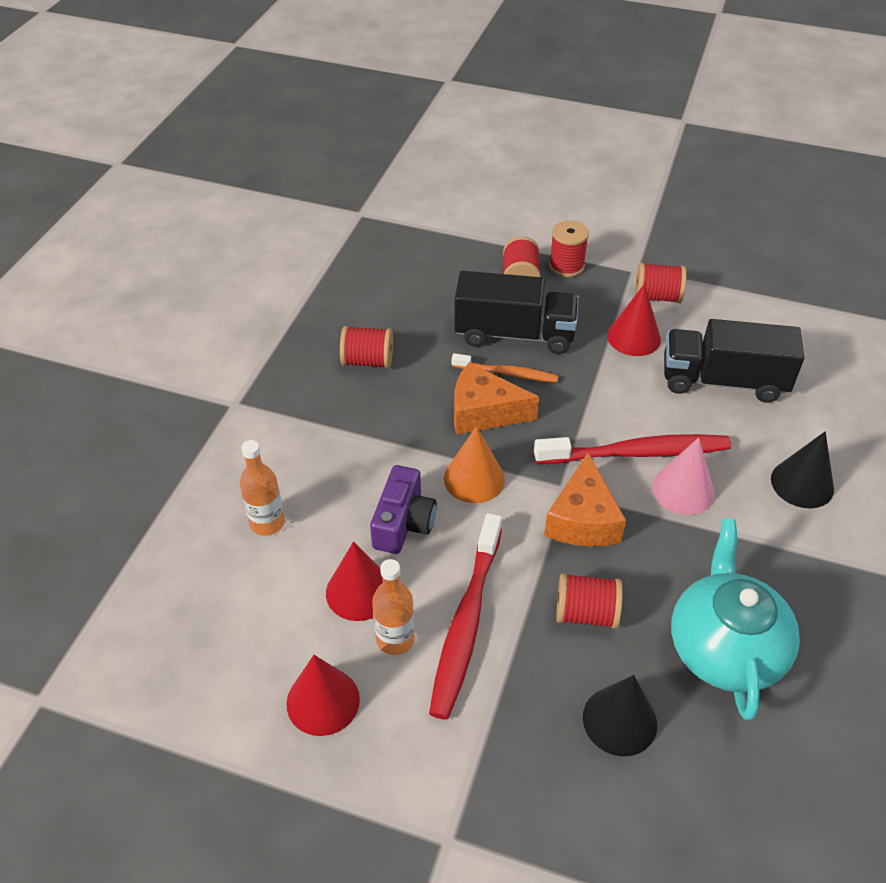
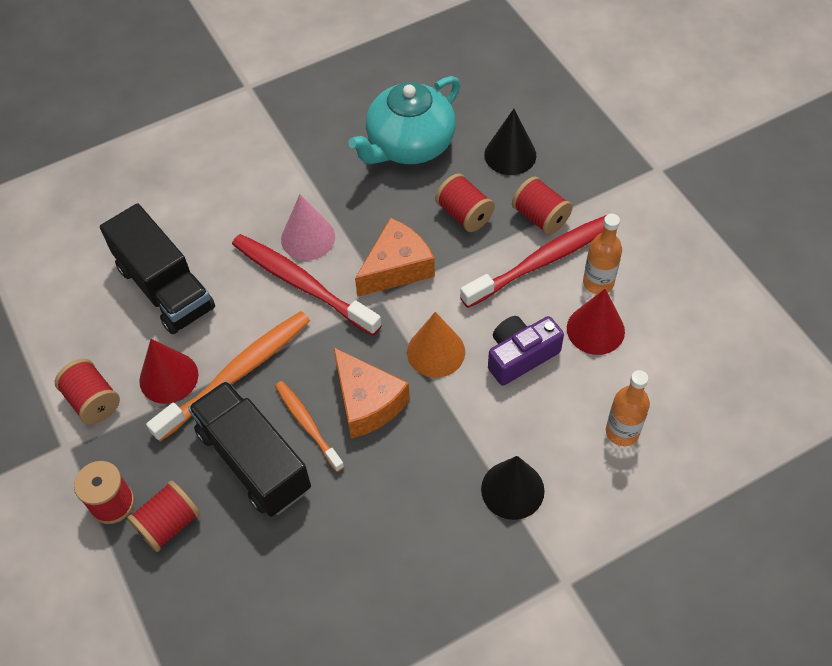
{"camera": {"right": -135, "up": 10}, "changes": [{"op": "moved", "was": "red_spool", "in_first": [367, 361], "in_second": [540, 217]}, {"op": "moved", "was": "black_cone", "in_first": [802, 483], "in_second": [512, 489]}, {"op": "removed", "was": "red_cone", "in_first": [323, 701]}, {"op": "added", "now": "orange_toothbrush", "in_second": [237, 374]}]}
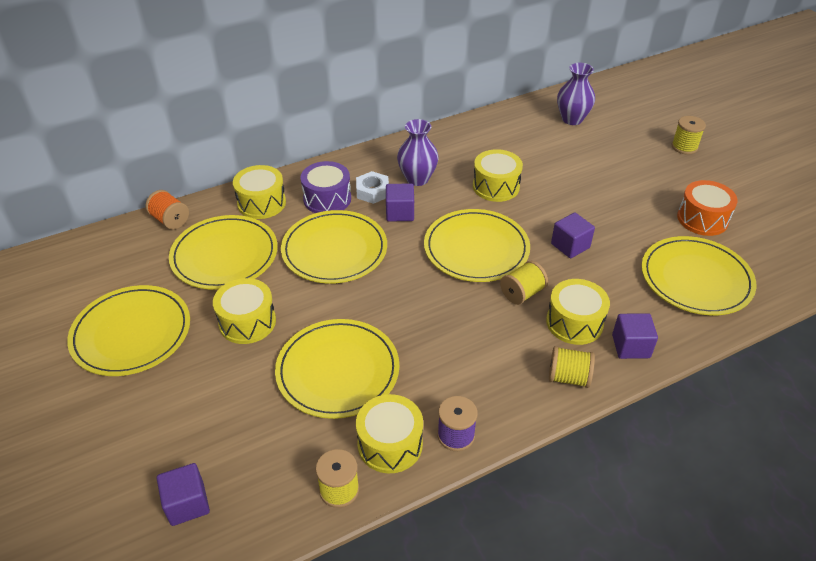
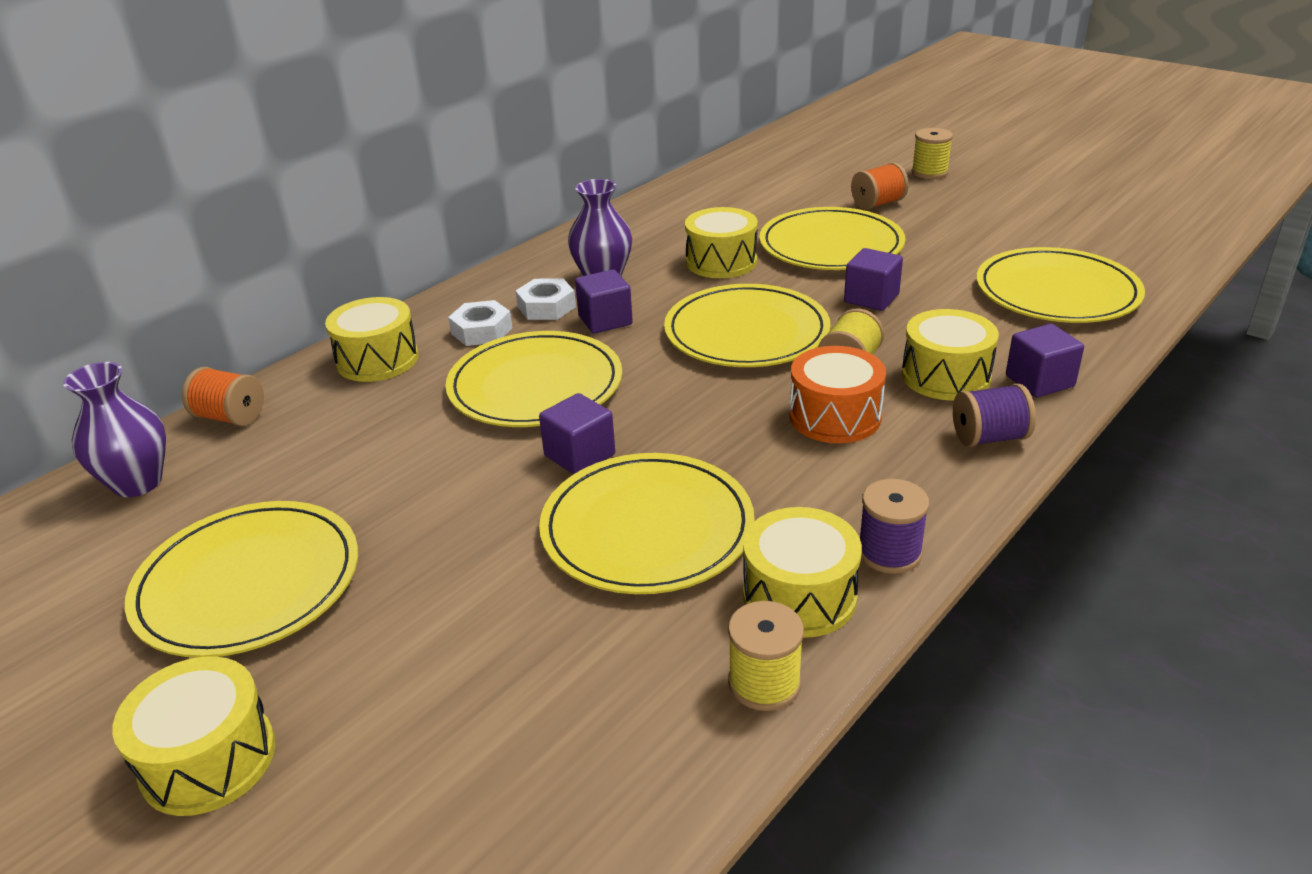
{"camera": {"right": -20, "up": -10}, "changes": [{"op": "moved", "was": "purple_vase", "in_first": [572, 119], "in_second": [137, 483]}, {"op": "replaced", "was": "purple_drum", "now": "white_nut", "in_first": [327, 199], "in_second": [481, 331]}, {"op": "moved", "was": "orange_drum", "in_first": [702, 219], "in_second": [835, 416]}, {"op": "moved", "was": "yellow_plate", "in_first": [224, 255], "in_second": [831, 245]}, {"op": "moved", "was": "yellow_drum", "in_first": [247, 322], "in_second": [208, 759]}, {"op": "recoloured", "was": "yellow_spool", "now": "purple_spool", "in_first": [568, 377], "in_second": [989, 437]}, {"op": "moved", "was": "purple_cube", "in_first": [187, 504], "in_second": [579, 455]}, {"op": "added", "now": "orange_spool", "in_second": [878, 204]}]}
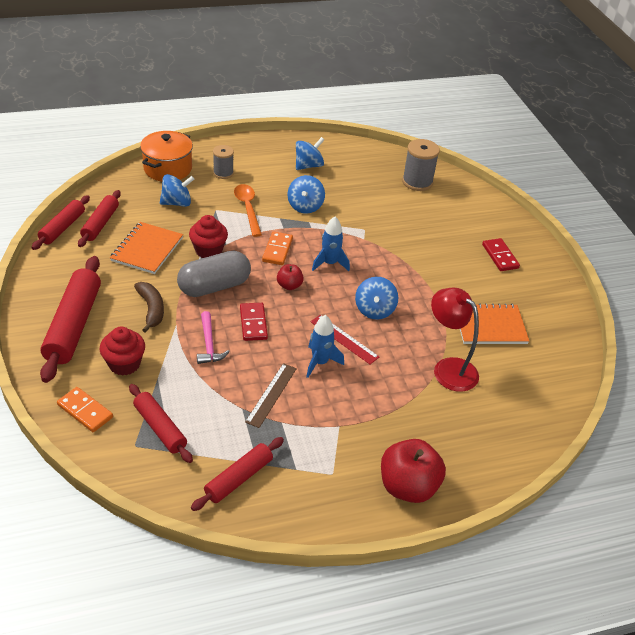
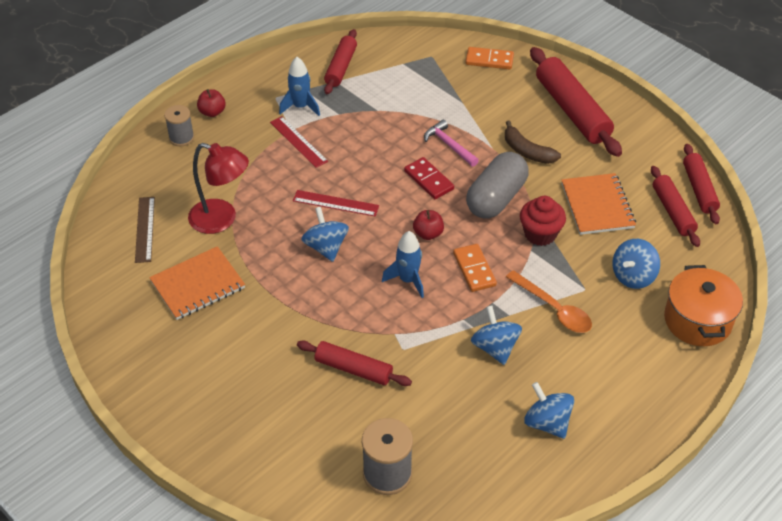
{"camera": {"right": 155, "up": 5}, "changes": [{"op": "turned", "was": "blue_spinning_top", "in_first": [308, 166], "in_second": [547, 422], "clockwise": 120}, {"op": "moved", "was": "grey_spool", "in_first": [223, 173], "in_second": [181, 138]}, {"op": "removed", "was": "red_domino", "in_first": [500, 256]}, {"op": "moved", "was": "blue_rocket", "in_first": [320, 362], "in_second": [300, 107]}, {"op": "removed", "was": "red_cupcake", "in_first": [124, 364]}, {"op": "moved", "was": "brown_ruler", "in_first": [271, 394], "in_second": [145, 229]}, {"op": "moved", "was": "red_rolling_pin", "in_first": [160, 428], "in_second": [353, 369]}, {"op": "resized", "was": "red_apple", "in_first": [408, 486], "in_second": [212, 112], "ratio": 0.52}, {"op": "added", "now": "red_ruler", "in_second": [298, 142]}]}
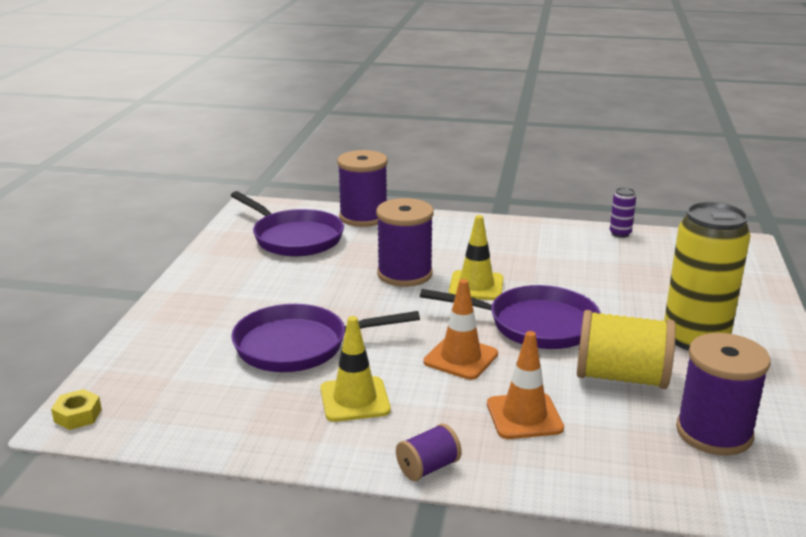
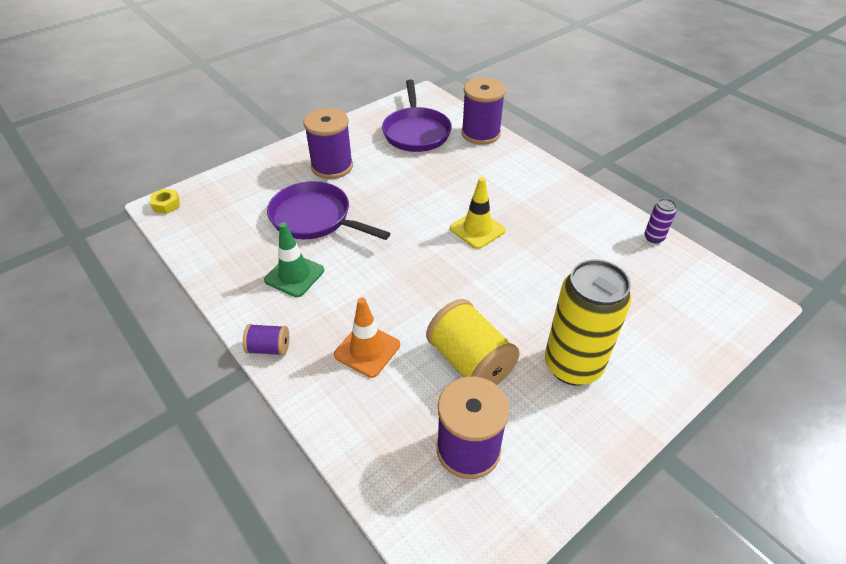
{"camera": {"right": 40, "up": 20}, "changes": [{"op": "moved", "was": "purple_spool", "in_first": [404, 274], "in_second": [332, 166]}, {"op": "removed", "was": "orange_traffic_cone", "in_first": [460, 358]}, {"op": "removed", "was": "purple_pan", "in_first": [535, 325]}, {"op": "recoloured", "was": "yellow_traffic_cone", "now": "green_traffic_cone", "in_first": [355, 399], "in_second": [294, 275]}]}
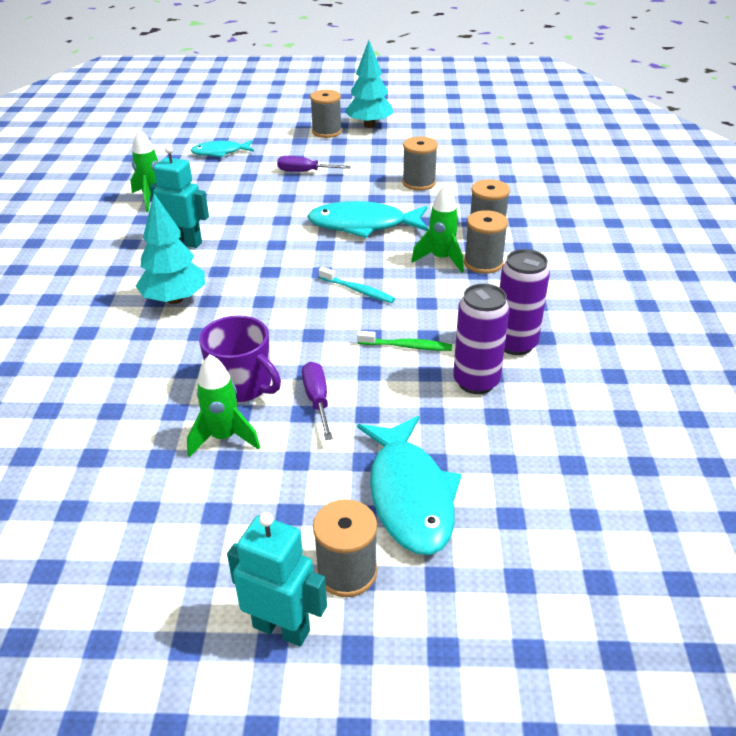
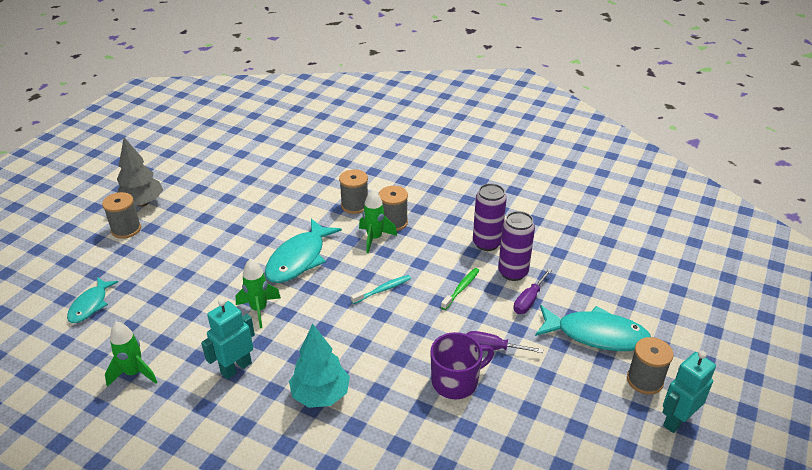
{"camera": {"right": -65, "up": 0}, "changes": [{"op": "recoloured", "was": "turquoise_tree", "now": "grey_tree", "in_first": [369, 125], "in_second": [142, 203]}, {"op": "removed", "was": "grey_spool", "in_first": [419, 183]}, {"op": "moved", "was": "purple_screwdriver", "in_first": [305, 172], "in_second": [529, 300]}, {"op": "moved", "was": "green_rocket", "in_first": [224, 438], "in_second": [259, 309]}]}
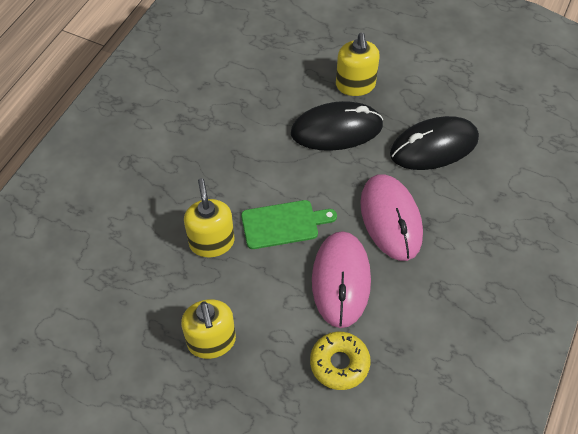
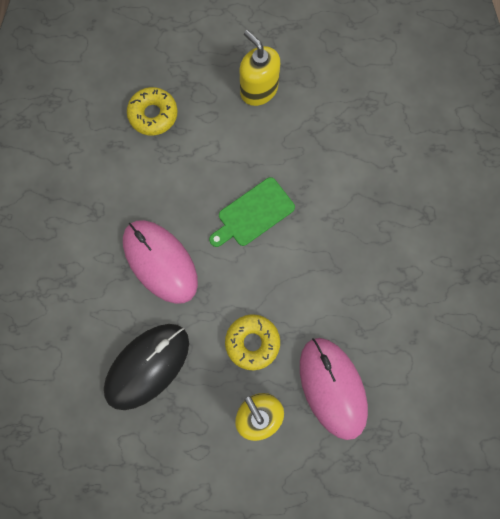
{"camera": {"right": 155, "up": 20}, "changes": [{"op": "replaced", "was": "black_mouse", "now": "yellow_donut", "in_first": [336, 129], "in_second": [252, 342]}, {"op": "removed", "was": "yellow_soap_dispenser", "in_first": [211, 242]}, {"op": "moved", "was": "pink_mouse", "in_first": [341, 280], "in_second": [332, 387]}]}
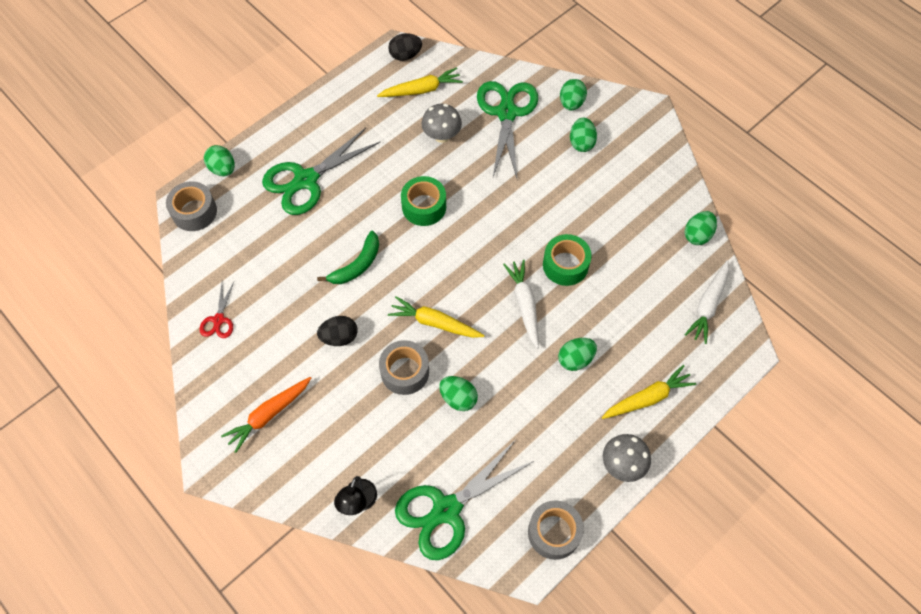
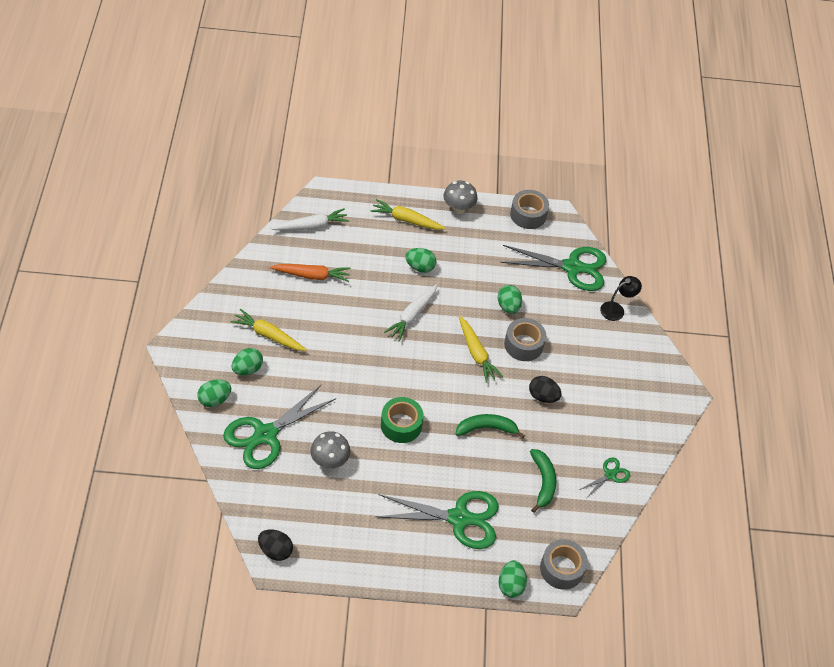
{"camera": {"right": -140, "up": -10}, "changes": [{"op": "moved", "was": "yellow_carrot", "in_first": [421, 90], "in_second": [268, 335]}, {"op": "removed", "was": "green_egg", "in_first": [697, 235]}, {"op": "removed", "was": "green_tape", "in_first": [565, 265]}, {"op": "recoloured", "was": "red_scissors", "now": "green_scissors", "in_first": [218, 320], "in_second": [610, 475]}, {"op": "moved", "was": "orange_carrot", "in_first": [269, 415], "in_second": [312, 276]}, {"op": "added", "now": "green_banana", "in_second": [543, 482]}]}
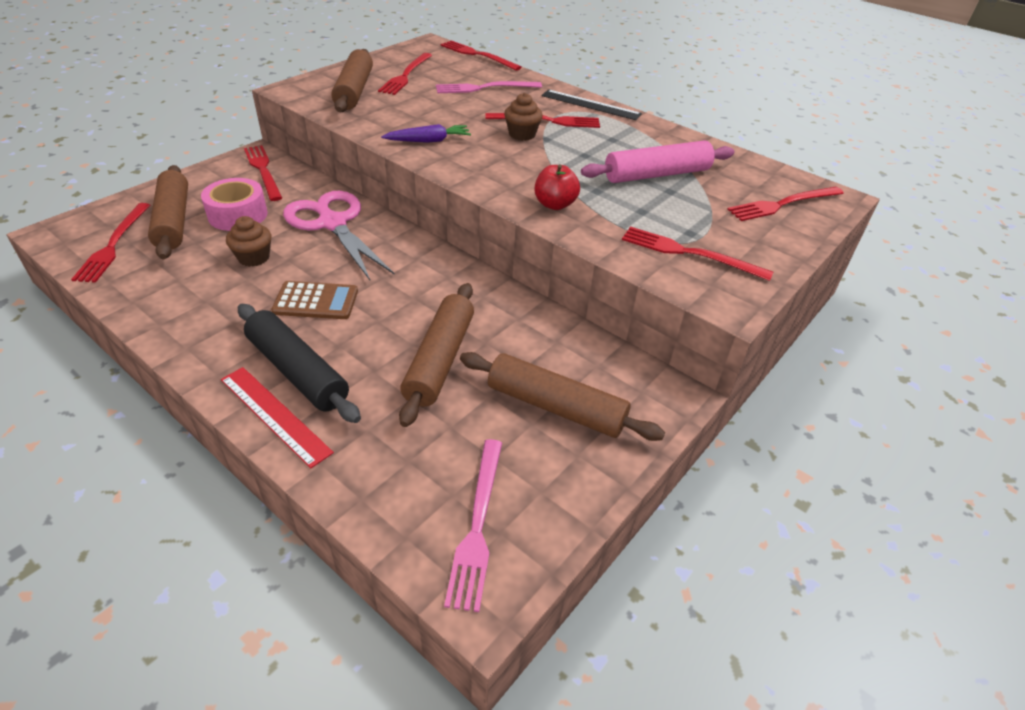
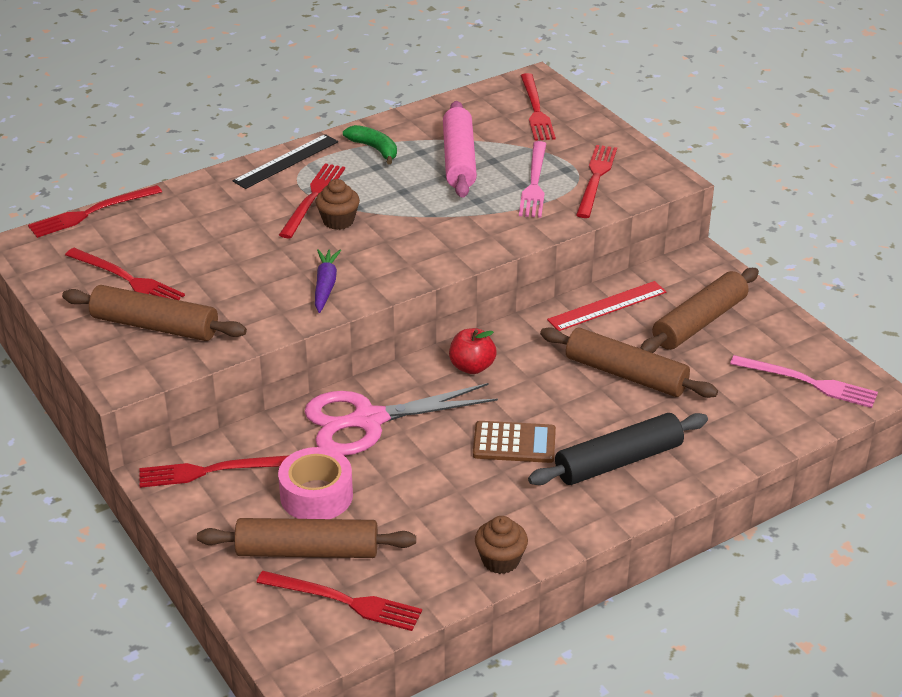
{"camera": {"right": -70, "up": -5}, "changes": [{"op": "moved", "was": "pink_fork", "in_first": [484, 88], "in_second": [534, 183]}, {"op": "moved", "was": "red_apple", "in_first": [555, 204], "in_second": [472, 367]}, {"op": "moved", "was": "brown_cupcake", "in_first": [254, 257], "in_second": [500, 560]}, {"op": "turned", "was": "red_fork", "in_first": [689, 253], "in_second": [596, 178], "clockwise": 150}, {"op": "turned", "was": "brown_calculator", "in_first": [316, 301], "in_second": [514, 443], "clockwise": 75}, {"op": "moved", "was": "red_ruler", "in_first": [274, 415], "in_second": [607, 306]}, {"op": "added", "now": "green_banana", "in_second": [374, 149]}]}
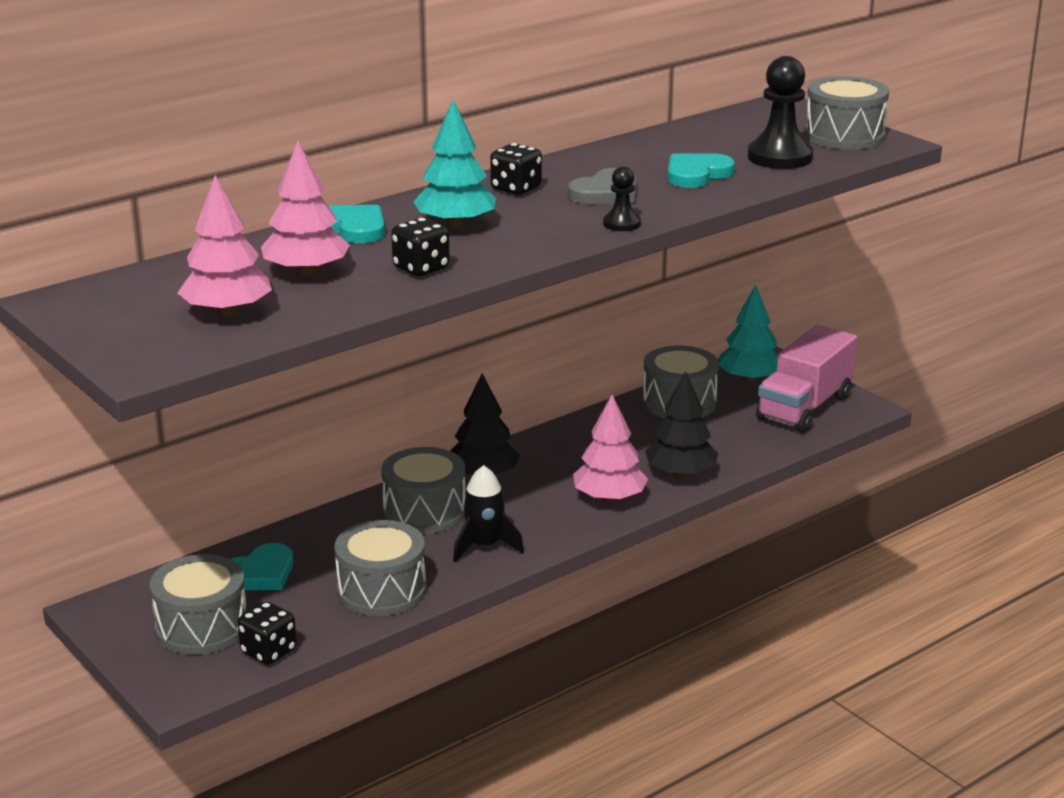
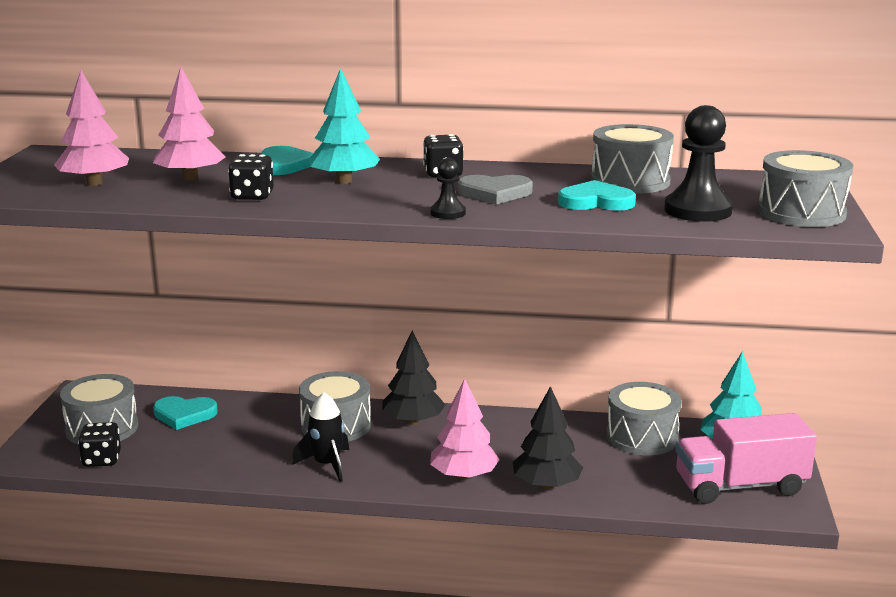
{"camera": {"right": 45, "up": -5}, "changes": [{"op": "moved", "was": "grey_drum", "in_first": [381, 590], "in_second": [630, 181]}]}
